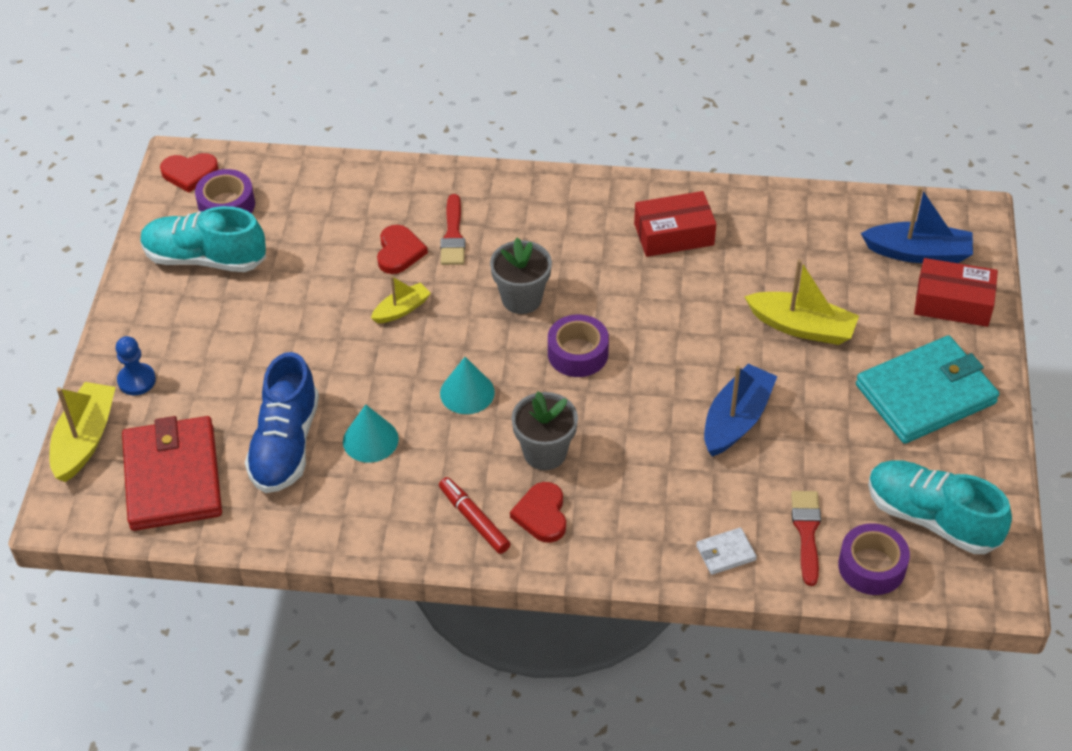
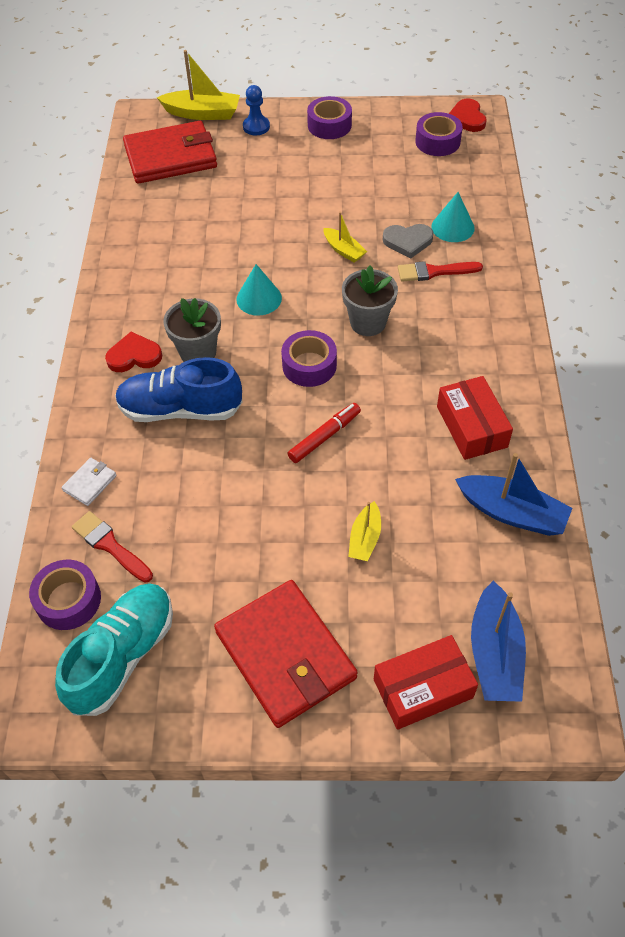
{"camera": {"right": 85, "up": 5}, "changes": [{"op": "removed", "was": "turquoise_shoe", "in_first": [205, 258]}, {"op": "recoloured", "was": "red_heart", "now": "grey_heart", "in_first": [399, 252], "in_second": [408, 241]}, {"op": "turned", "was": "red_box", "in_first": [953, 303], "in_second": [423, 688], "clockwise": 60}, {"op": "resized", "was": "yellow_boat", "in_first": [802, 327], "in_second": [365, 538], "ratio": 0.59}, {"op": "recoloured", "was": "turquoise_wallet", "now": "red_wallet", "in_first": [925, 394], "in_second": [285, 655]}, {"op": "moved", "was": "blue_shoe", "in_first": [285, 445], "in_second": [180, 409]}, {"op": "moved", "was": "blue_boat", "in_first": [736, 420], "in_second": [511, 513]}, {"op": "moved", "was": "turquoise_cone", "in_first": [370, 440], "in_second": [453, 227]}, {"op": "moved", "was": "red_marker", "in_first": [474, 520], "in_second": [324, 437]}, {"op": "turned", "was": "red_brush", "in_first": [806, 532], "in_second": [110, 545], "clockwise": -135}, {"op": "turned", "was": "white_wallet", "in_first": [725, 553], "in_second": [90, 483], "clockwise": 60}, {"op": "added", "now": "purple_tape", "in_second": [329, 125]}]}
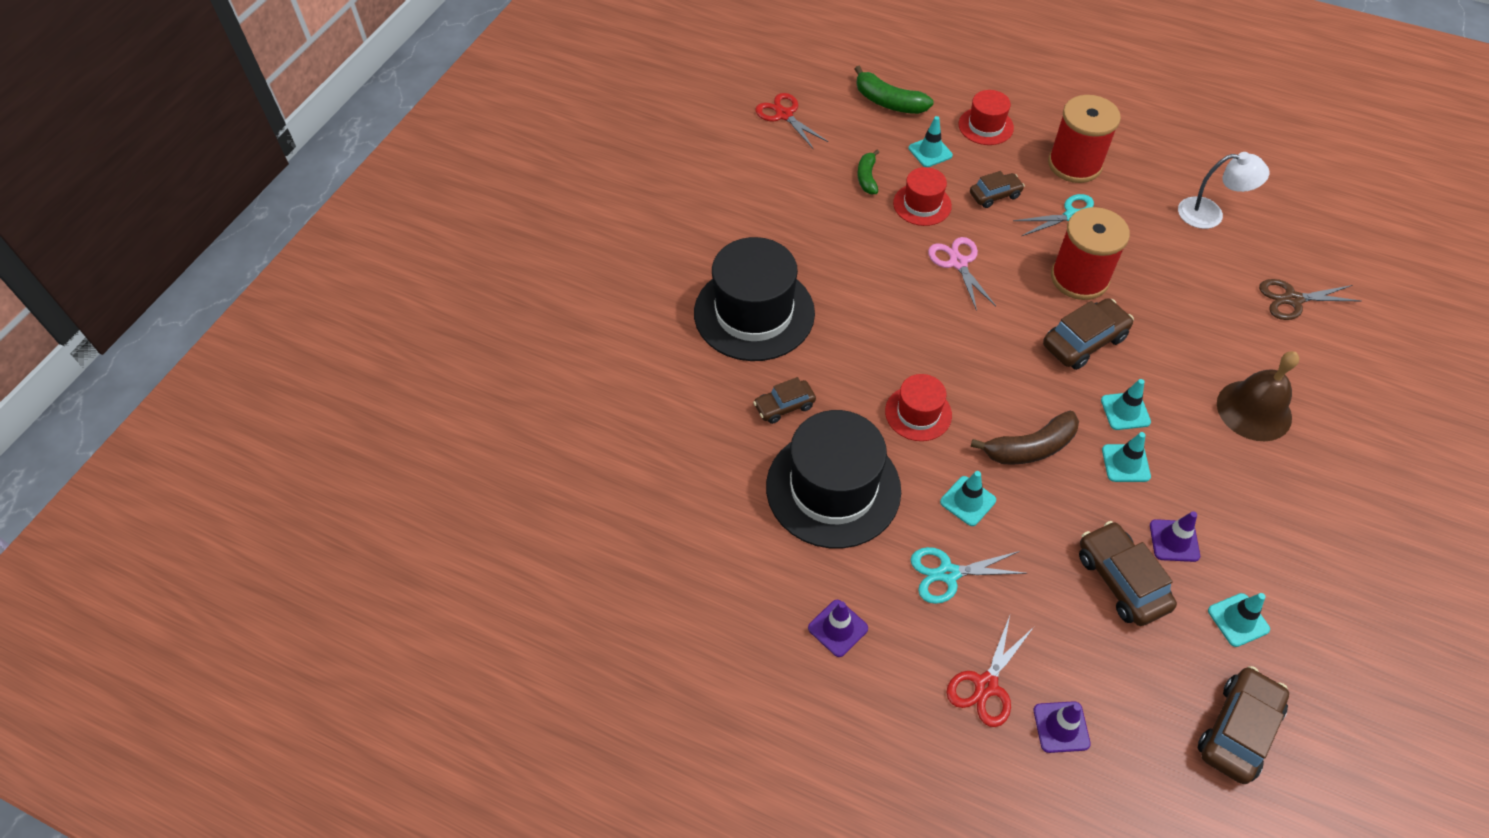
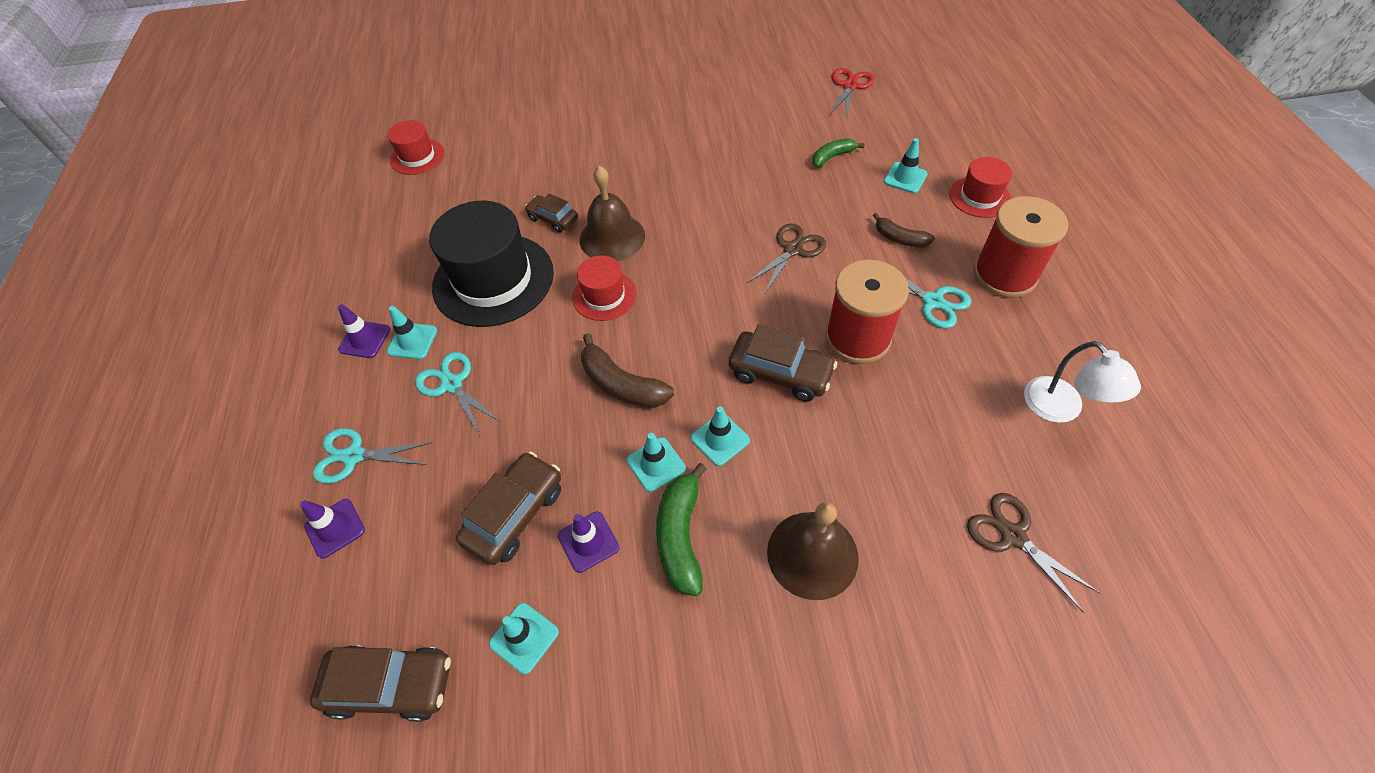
{"camera": {"right": 60, "up": 0}, "changes": [{"op": "moved", "was": "green_banana", "in_first": [888, 102], "in_second": [681, 535]}, {"op": "moved", "was": "red_hat", "in_first": [922, 204], "in_second": [417, 157]}, {"op": "replaced", "was": "brown_car", "now": "brown_banana", "in_first": [995, 195], "in_second": [899, 238]}, {"op": "removed", "was": "black_hat", "in_first": [754, 313]}, {"op": "recoloured", "was": "pink_scissors", "now": "brown_scissors", "in_first": [958, 263], "in_second": [793, 249]}, {"op": "moved", "was": "turquoise_traffic_cone", "in_first": [968, 501], "in_second": [412, 341]}, {"op": "recoloured", "was": "red_scissors", "now": "turquoise_scissors", "in_first": [986, 685], "in_second": [354, 456]}, {"op": "added", "now": "brown_bell", "in_second": [612, 237]}]}
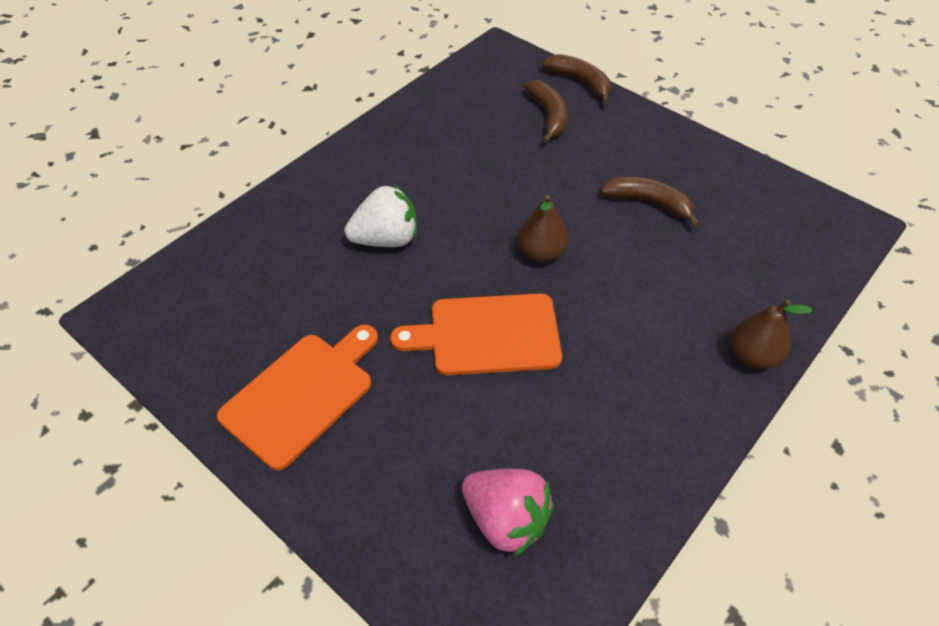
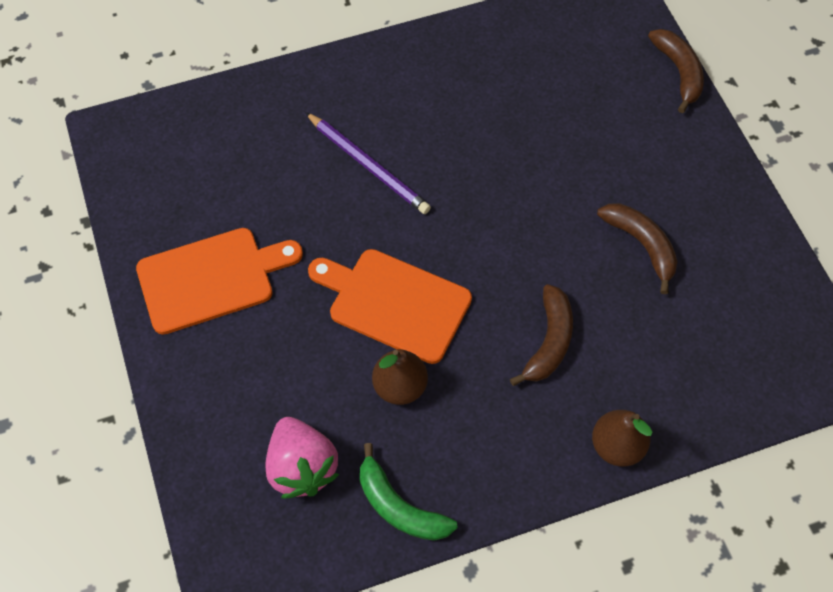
{"camera": {"right": 30, "up": 10}, "changes": [{"op": "moved", "was": "brown_banana", "in_first": [549, 116], "in_second": [549, 341]}, {"op": "replaced", "was": "white_strawberry", "now": "purple_pencil", "in_first": [386, 239], "in_second": [368, 165]}, {"op": "moved", "was": "brown_pear", "in_first": [541, 253], "in_second": [400, 386]}, {"op": "added", "now": "green_banana", "in_second": [399, 506]}]}
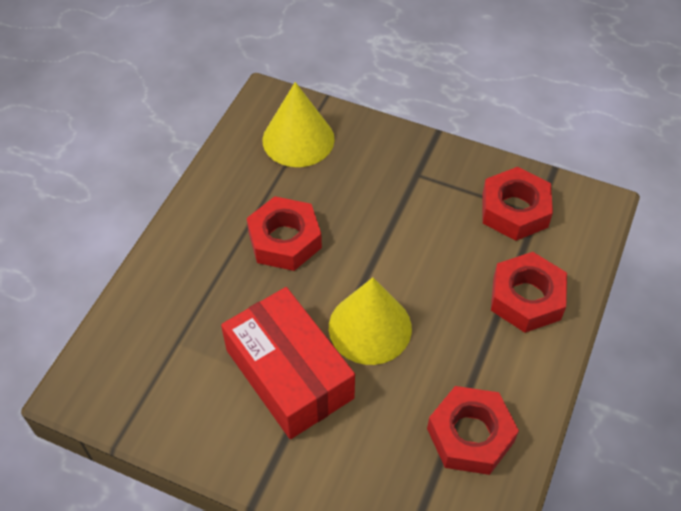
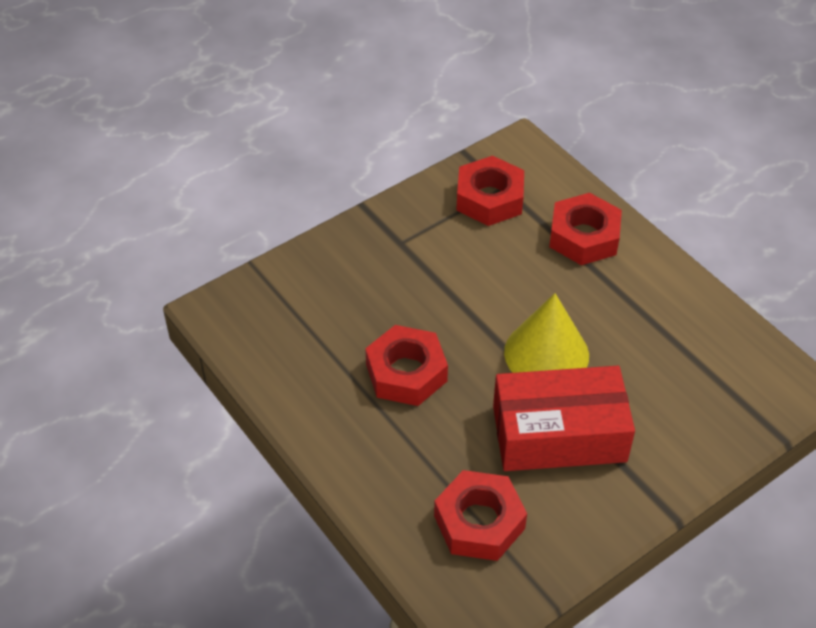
{"camera": {"right": -60, "up": -5}, "changes": [{"op": "removed", "was": "yellow_cone", "in_first": [298, 139]}, {"op": "moved", "was": "red_nut", "in_first": [470, 435], "in_second": [479, 522]}]}
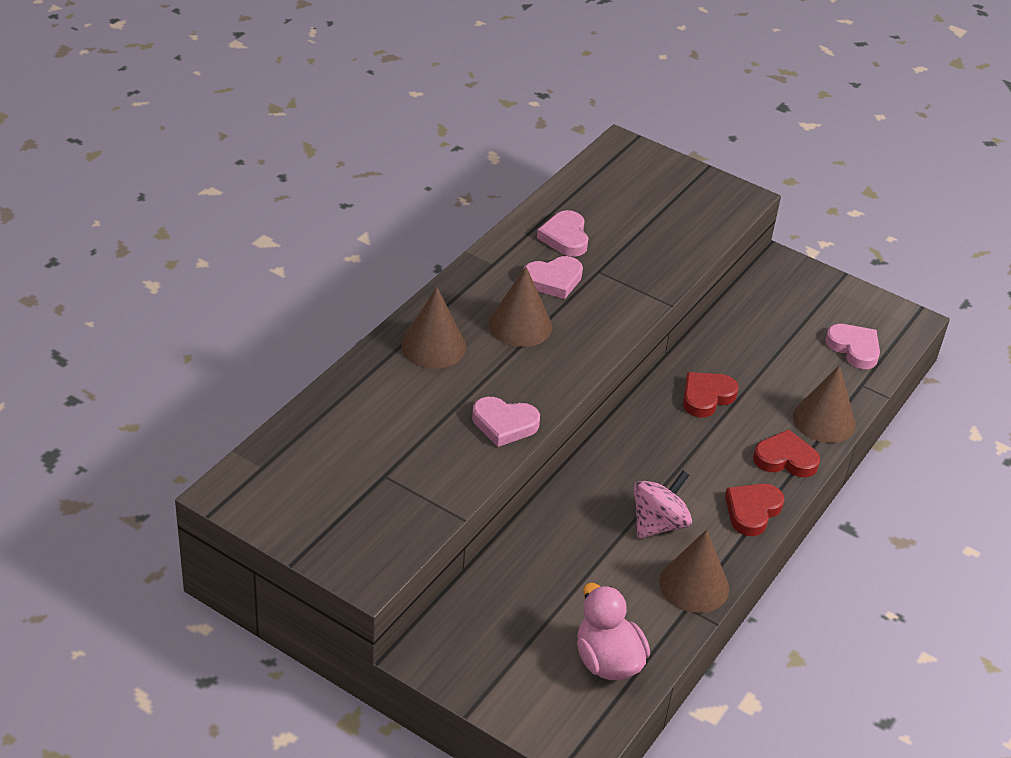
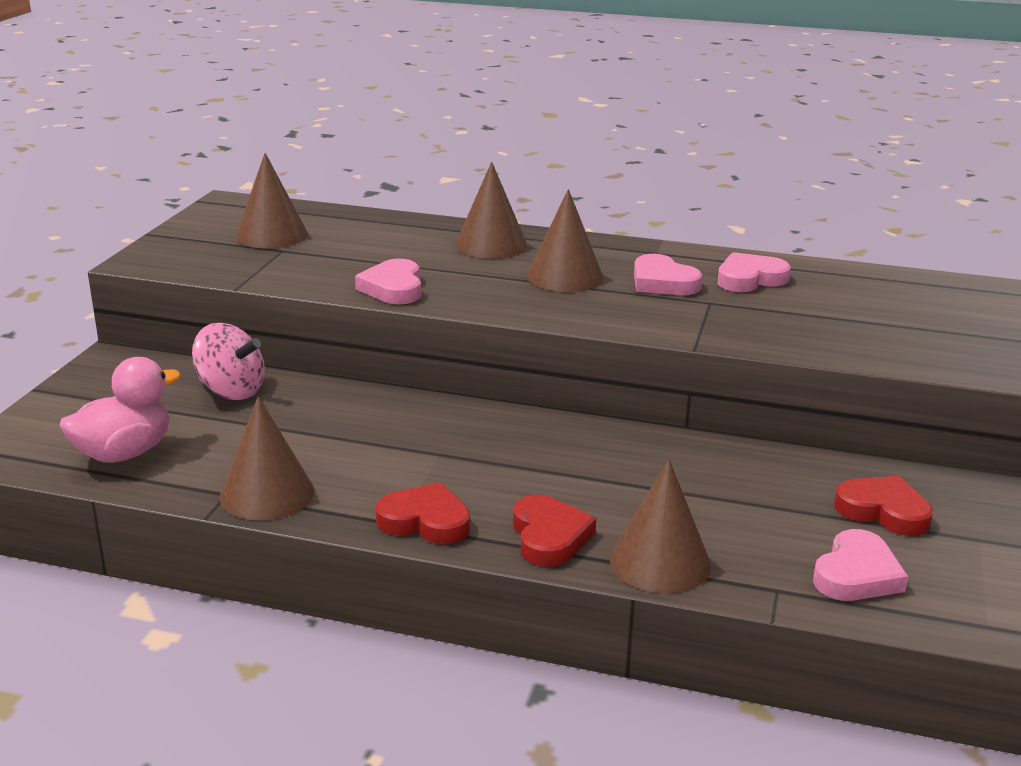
{"camera": {"right": 75, "up": -15}, "changes": [{"op": "moved", "was": "red_heart", "in_first": [706, 397], "in_second": [883, 511]}, {"op": "moved", "was": "pink_spinning_top", "in_first": [658, 524], "in_second": [231, 391]}, {"op": "added", "now": "brown_cone", "in_second": [271, 235]}]}
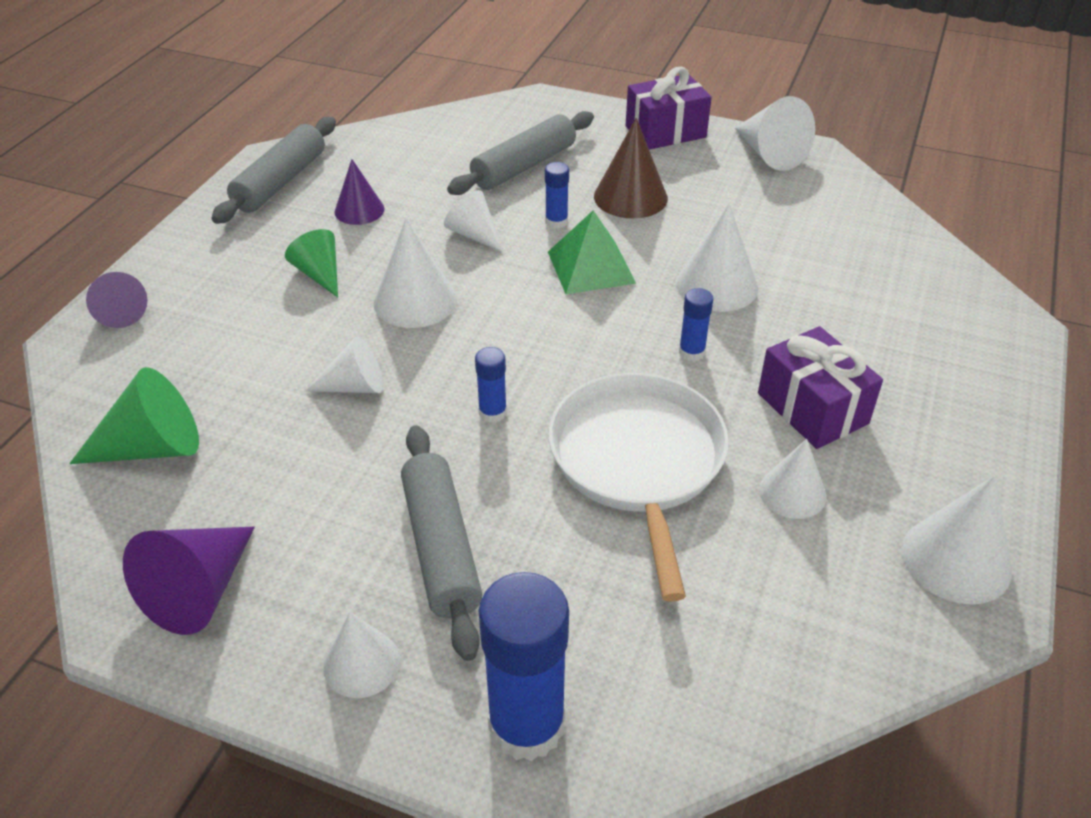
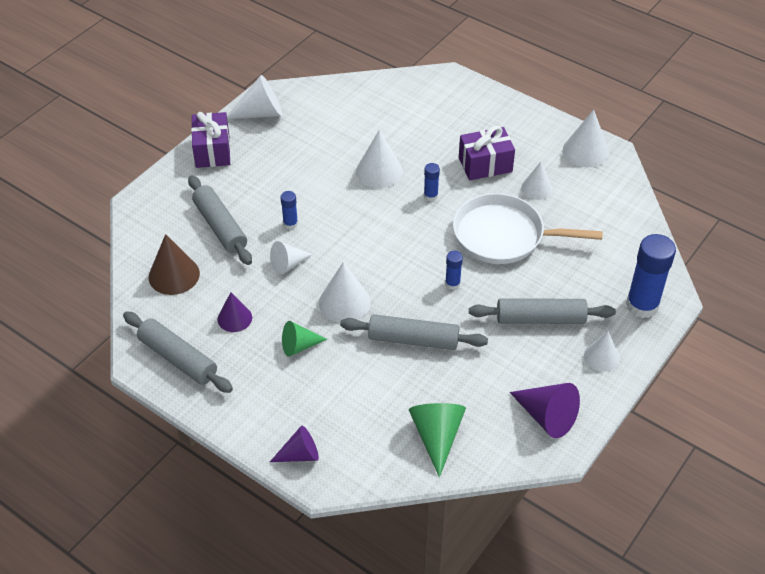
{"camera": {"right": -75, "up": 5}, "changes": [{"op": "moved", "was": "brown_cone", "in_first": [630, 197], "in_second": [174, 275]}, {"op": "removed", "was": "green_pyramid", "in_first": [591, 267]}, {"op": "replaced", "was": "white_cone", "now": "grey_rolling_pin", "in_first": [355, 386], "in_second": [413, 339]}]}
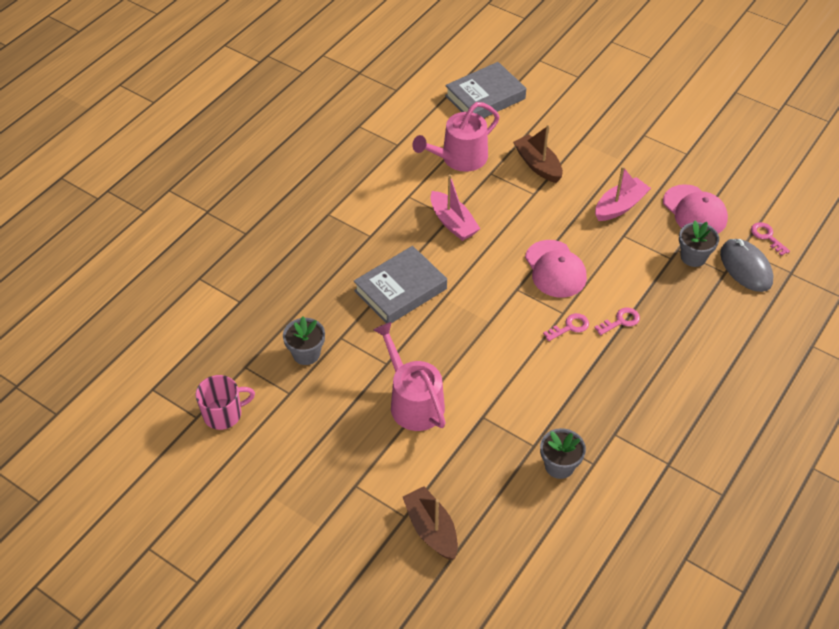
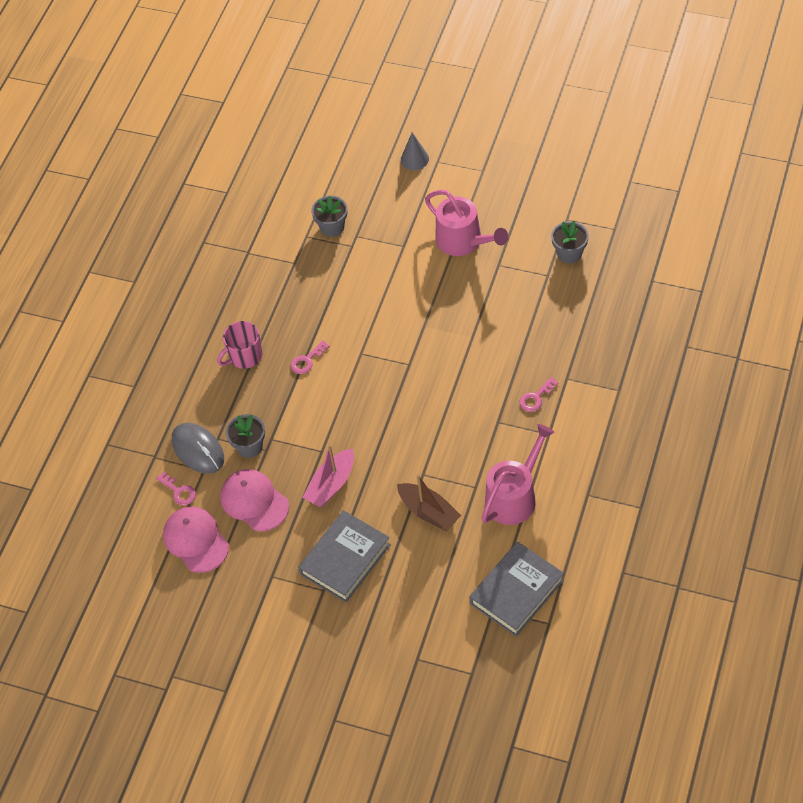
{"camera": {"right": 170, "up": 5}, "changes": [{"op": "removed", "was": "pink_boat", "in_first": [453, 223]}, {"op": "moved", "was": "pink_cap", "in_first": [555, 269], "in_second": [196, 540]}, {"op": "moved", "was": "grey_book", "in_first": [400, 290], "in_second": [345, 559]}, {"op": "moved", "was": "pink_key", "in_first": [570, 327], "in_second": [536, 398]}, {"op": "moved", "was": "pink_mug", "in_first": [223, 414], "in_second": [245, 356]}, {"op": "replaced", "was": "brown_boat", "now": "grey_cone", "in_first": [431, 529], "in_second": [414, 159]}]}
